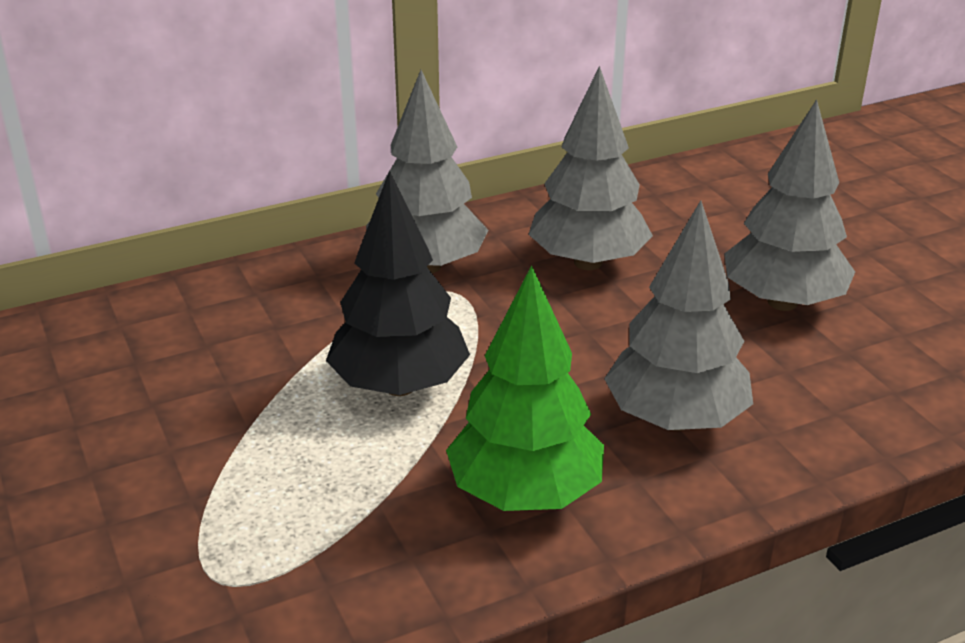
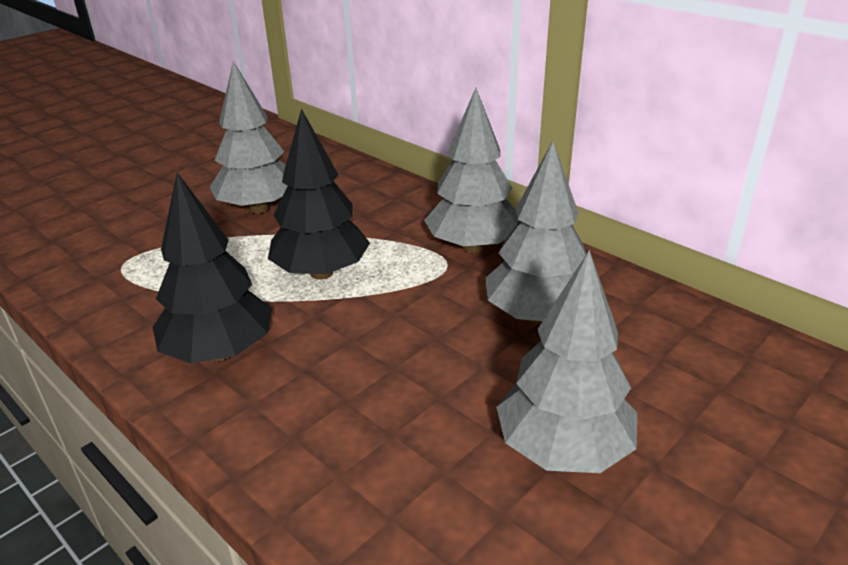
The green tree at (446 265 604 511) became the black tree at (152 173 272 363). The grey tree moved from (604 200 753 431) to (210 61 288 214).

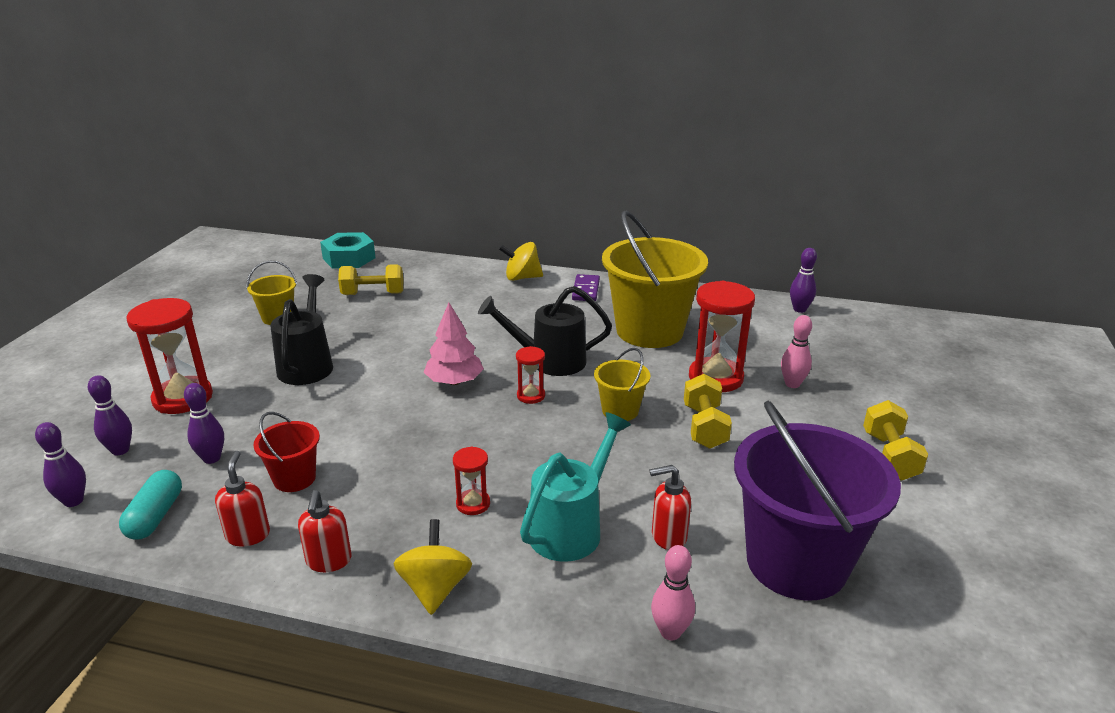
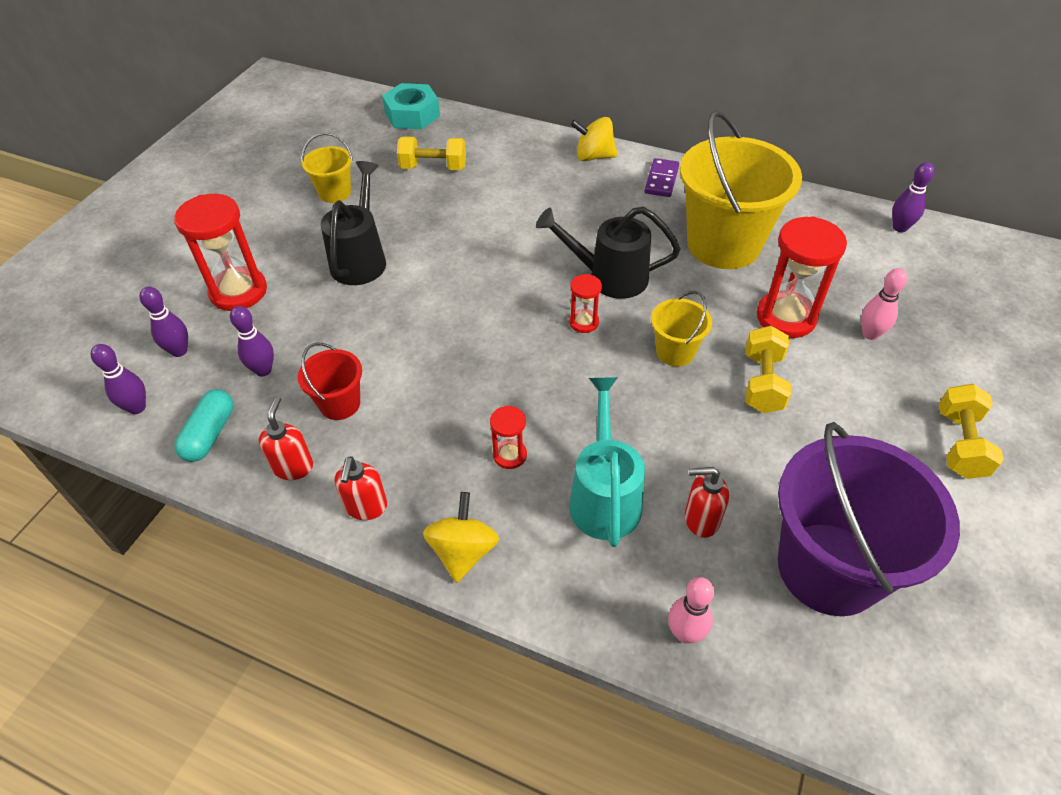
The turquoise watering can at (520 412 631 562) turned 45 degrees counterclockwise. The pink tree at (424 303 484 385) disappeared.

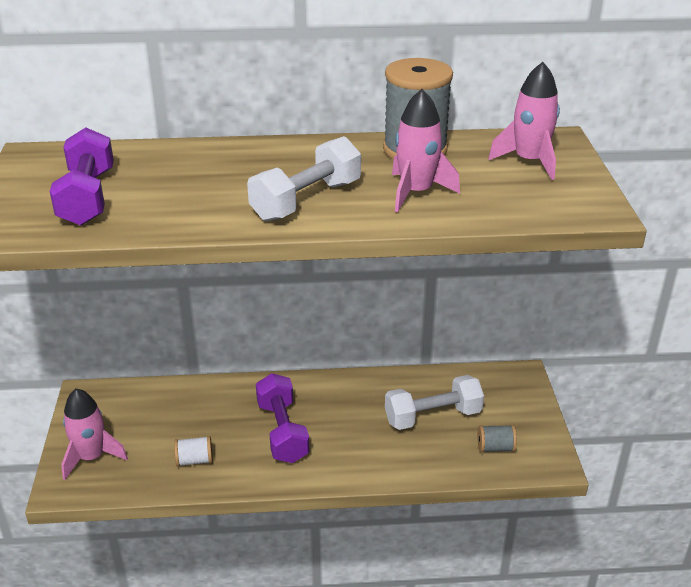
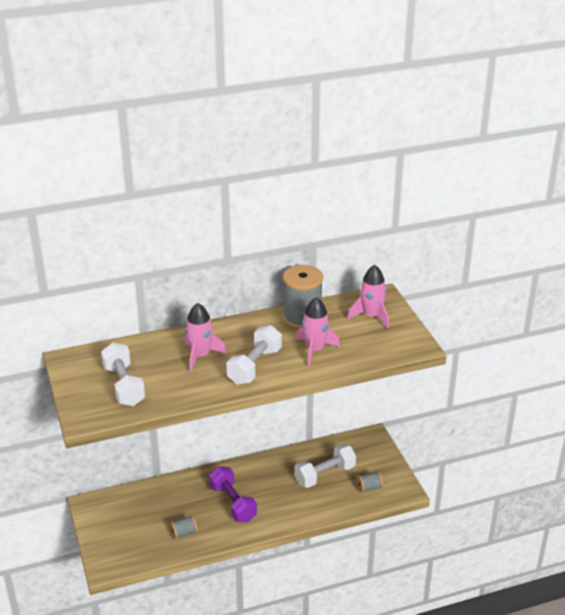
The purple dumbbell at (50 127 114 226) became the white dumbbell at (101 342 146 406). The white spool at (174 436 213 467) became the grey spool at (170 515 197 539). The pink rocket moved from (61 388 128 480) to (185 303 226 372).

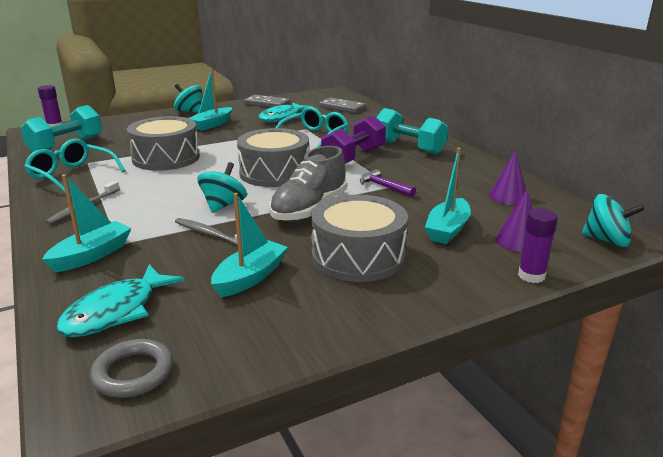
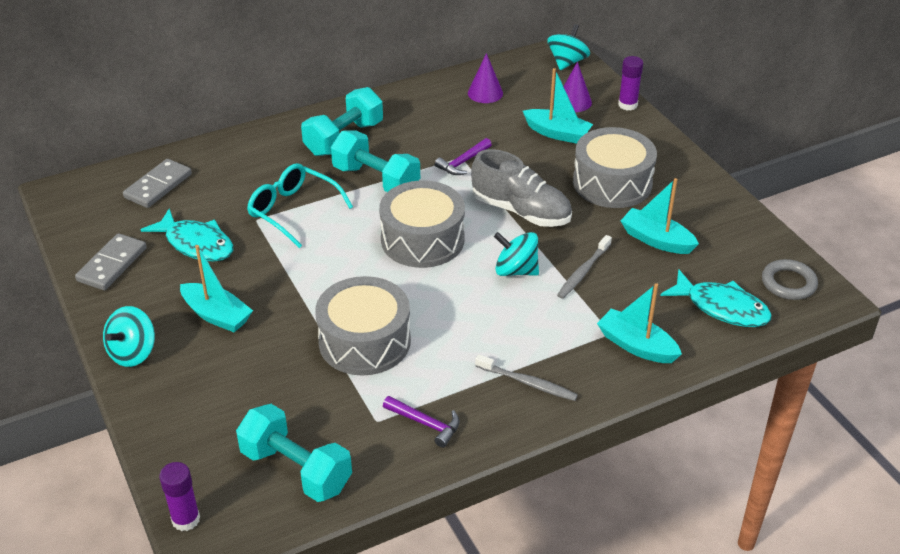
The purple dumbbell at (321 115 386 164) became the turquoise dumbbell at (331 130 420 192). The turquoise glasses at (24 139 126 193) was replaced by the purple hammer at (383 396 460 448).

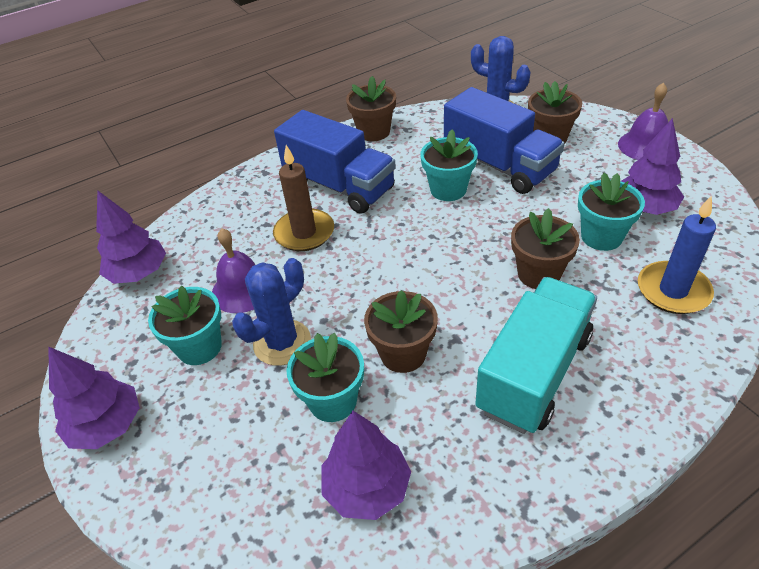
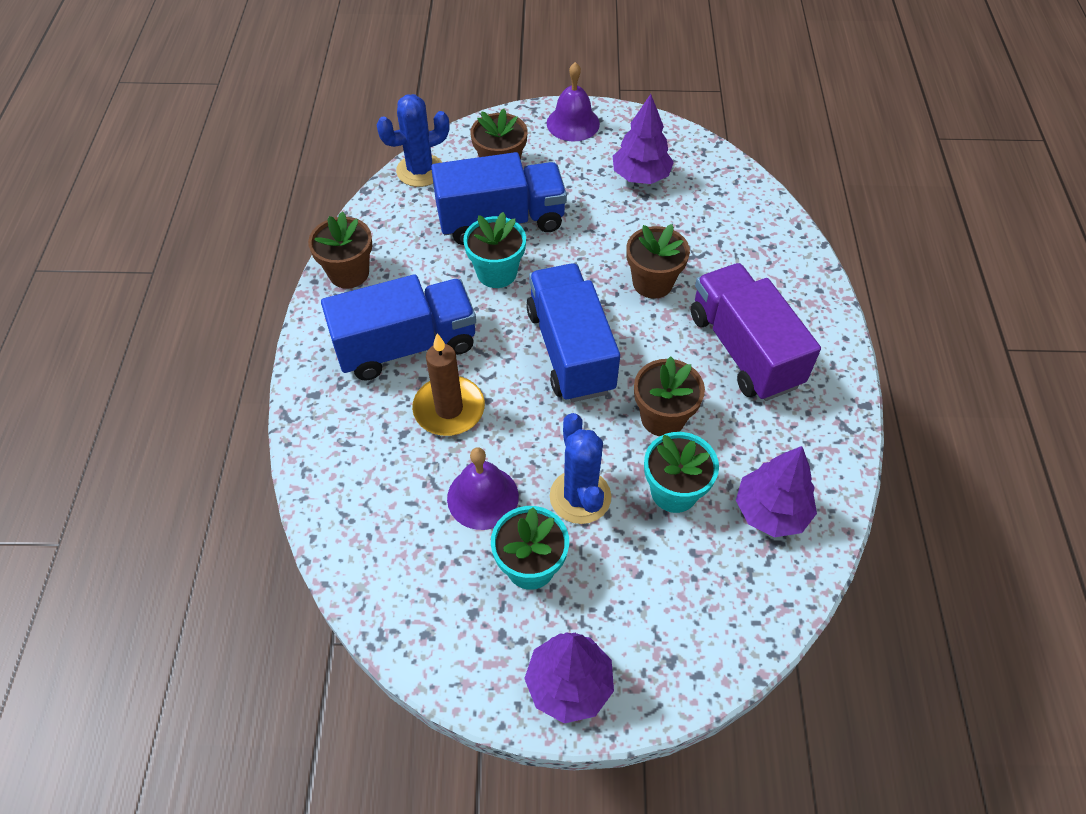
The blue truck at (526 263 620 402) appeared. The turquoise truck at (475 277 597 434) became the purple truck at (691 263 821 401). The purple tree at (96 190 166 284) disappeared. The turquoise flower pot at (578 173 645 251) disappeared. The blue candle at (638 196 716 314) disappeared.

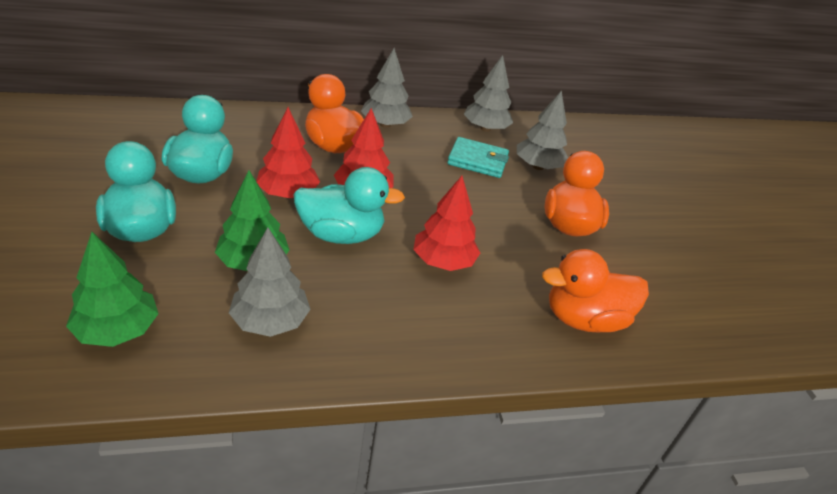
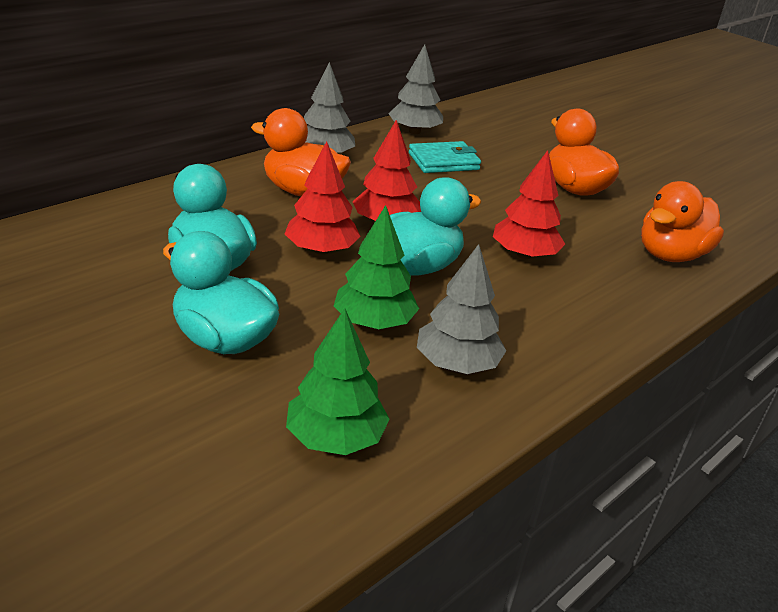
The grey tree at (517 90 568 170) disappeared.

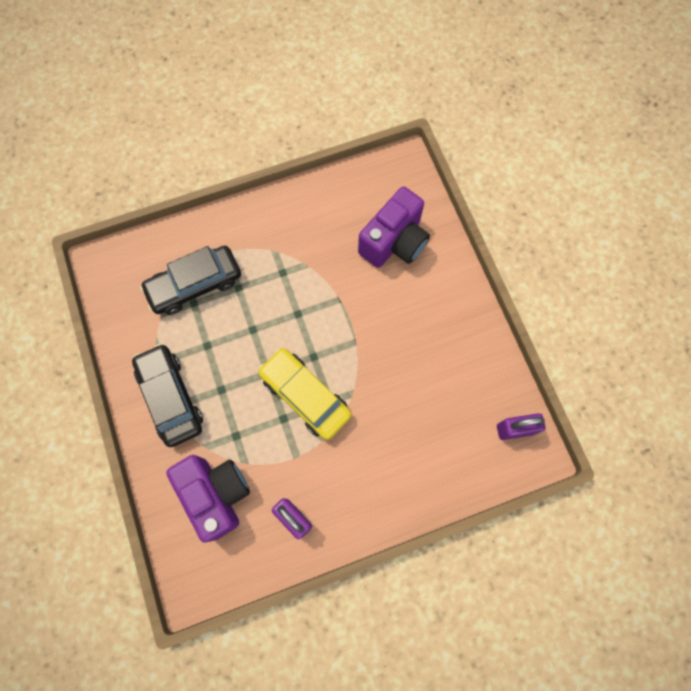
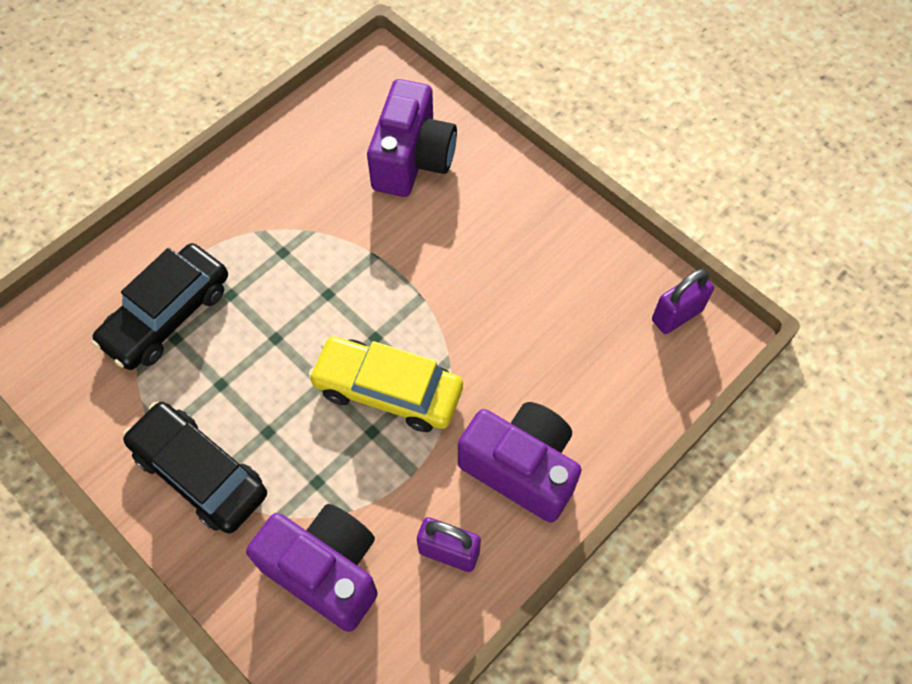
The purple camera at (458 402 581 523) appeared.

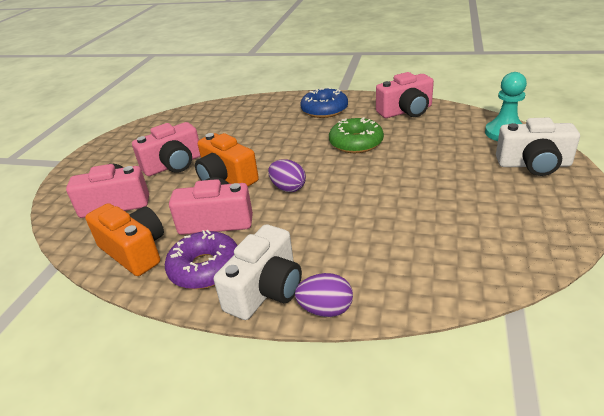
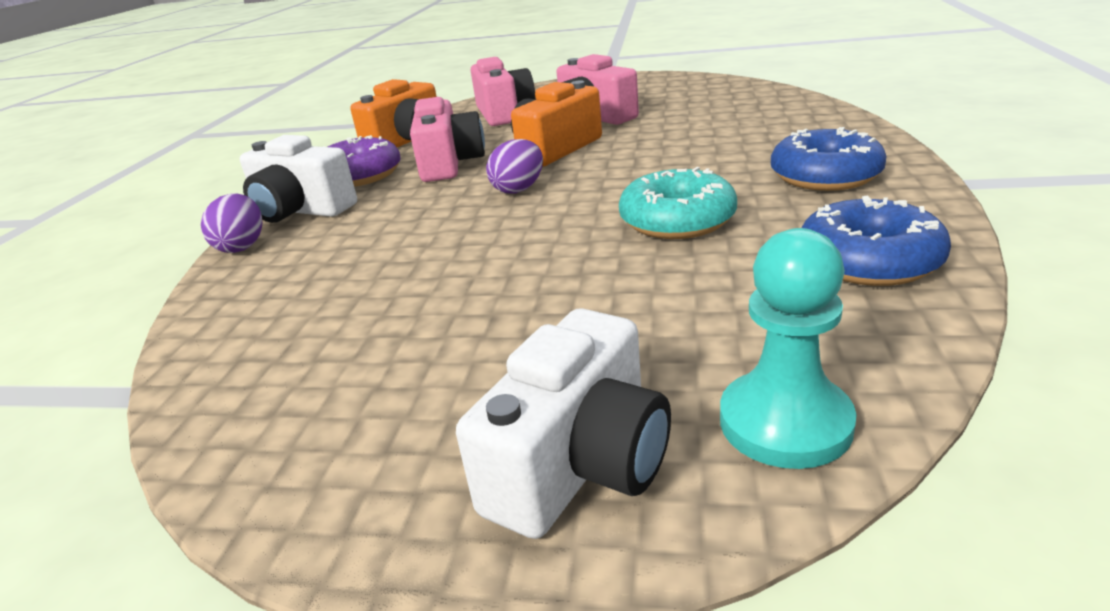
The white camera at (496 118 580 176) turned 150 degrees counterclockwise. The green donut at (329 117 384 153) became the turquoise donut at (619 167 737 239). The pink camera at (376 72 434 118) was replaced by the blue donut at (802 196 951 286).

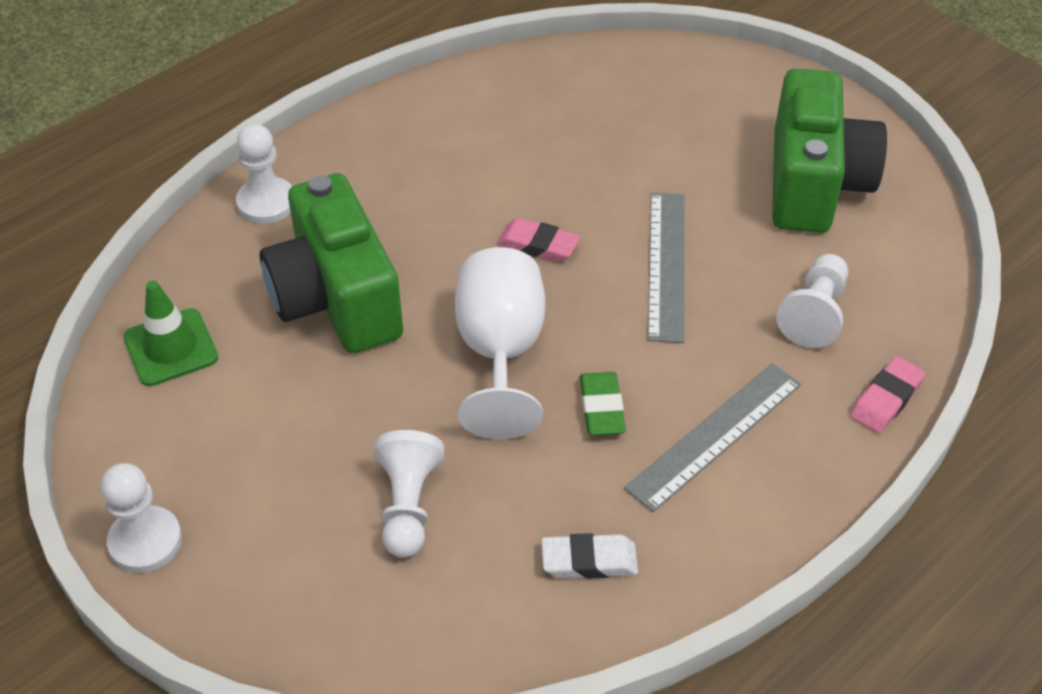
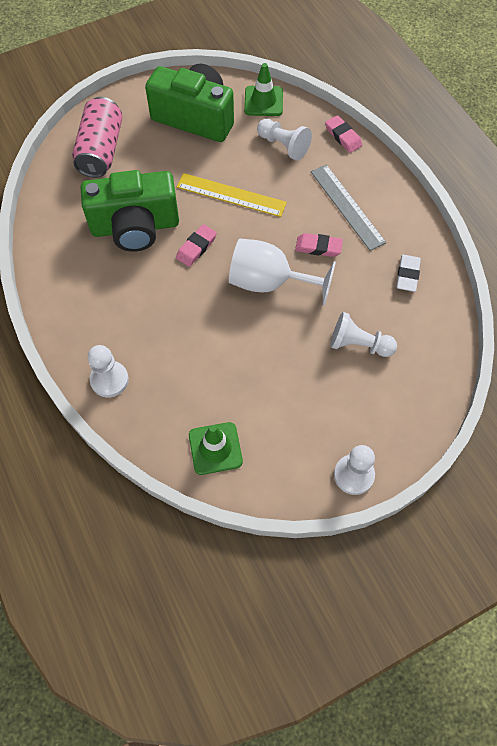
The pink can at (72 97 122 178) appeared. The green camera moved from (260 173 403 353) to (81 170 179 252). The grey ruler at (648 193 685 343) became the yellow ruler at (177 173 287 217). The green traffic cone at (244 63 283 116) appeared. The green eraser at (580 372 626 435) became the pink eraser at (295 233 343 257).

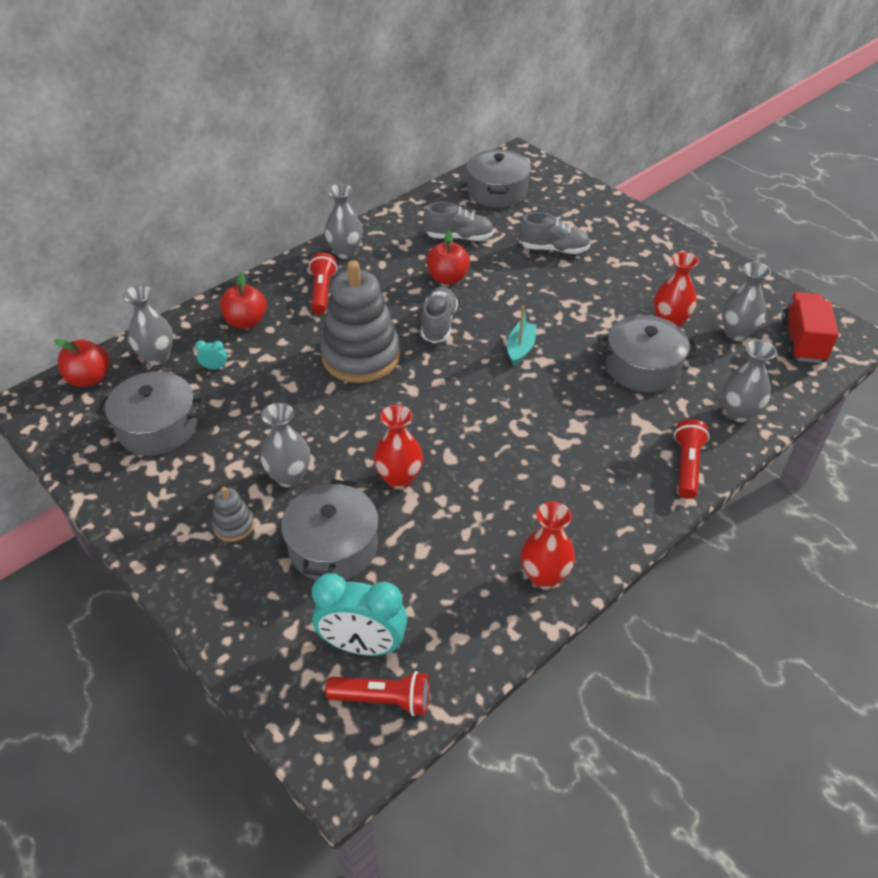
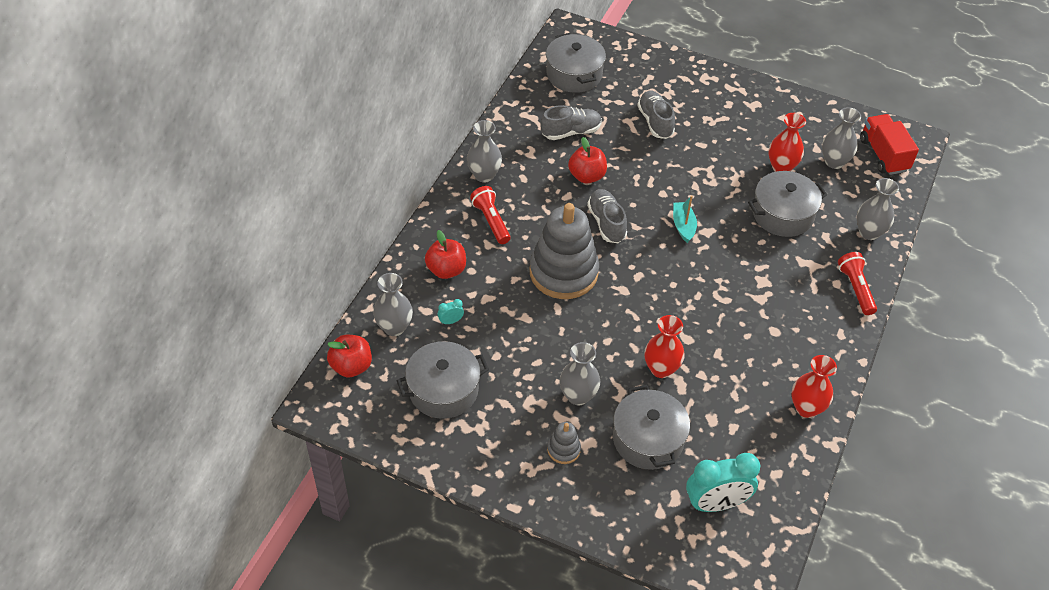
The grey shoe at (519 212 591 254) turned 90 degrees counterclockwise. The red flashlight at (325 671 429 716) disappeared.

